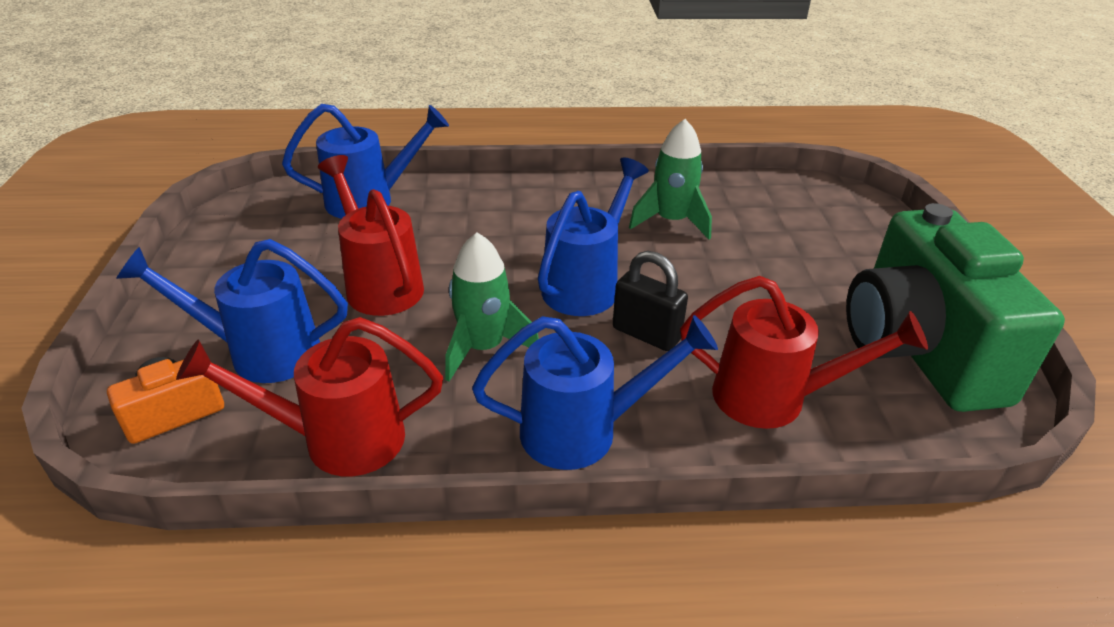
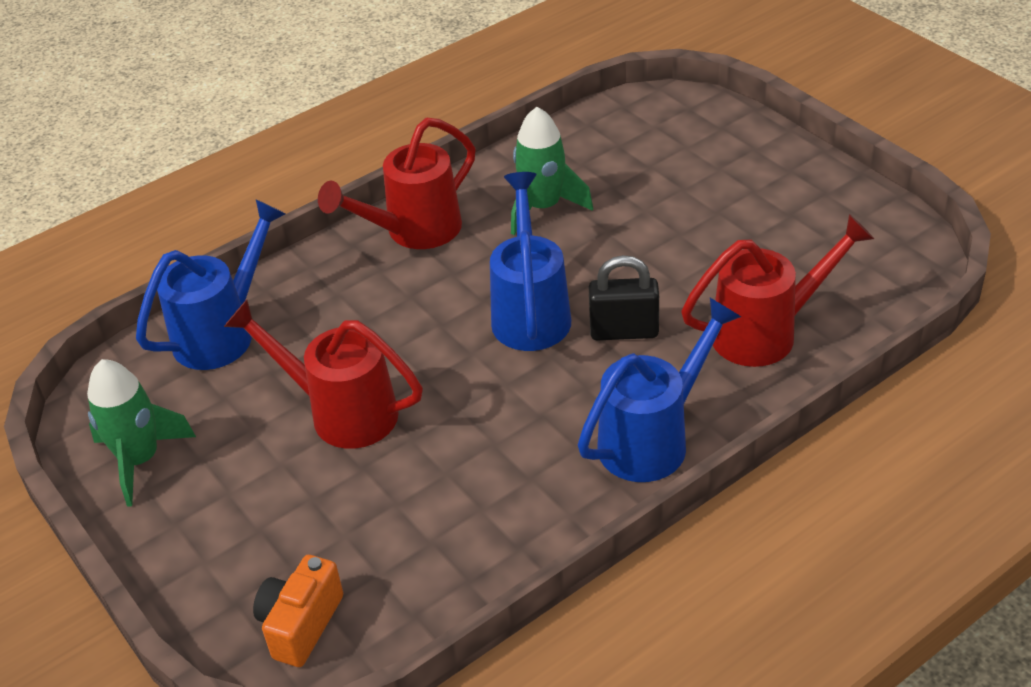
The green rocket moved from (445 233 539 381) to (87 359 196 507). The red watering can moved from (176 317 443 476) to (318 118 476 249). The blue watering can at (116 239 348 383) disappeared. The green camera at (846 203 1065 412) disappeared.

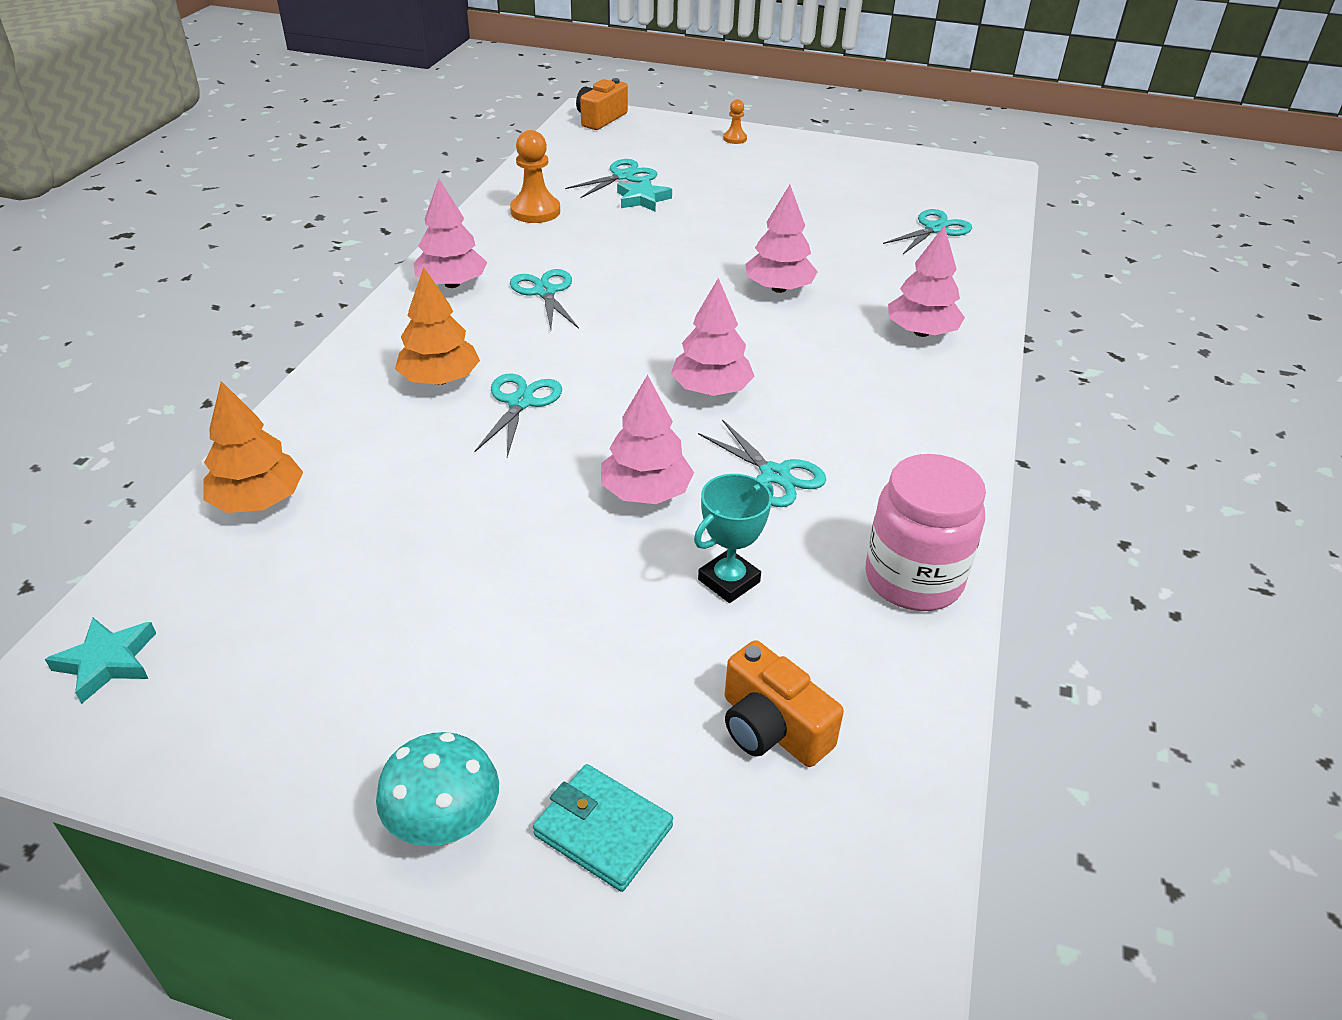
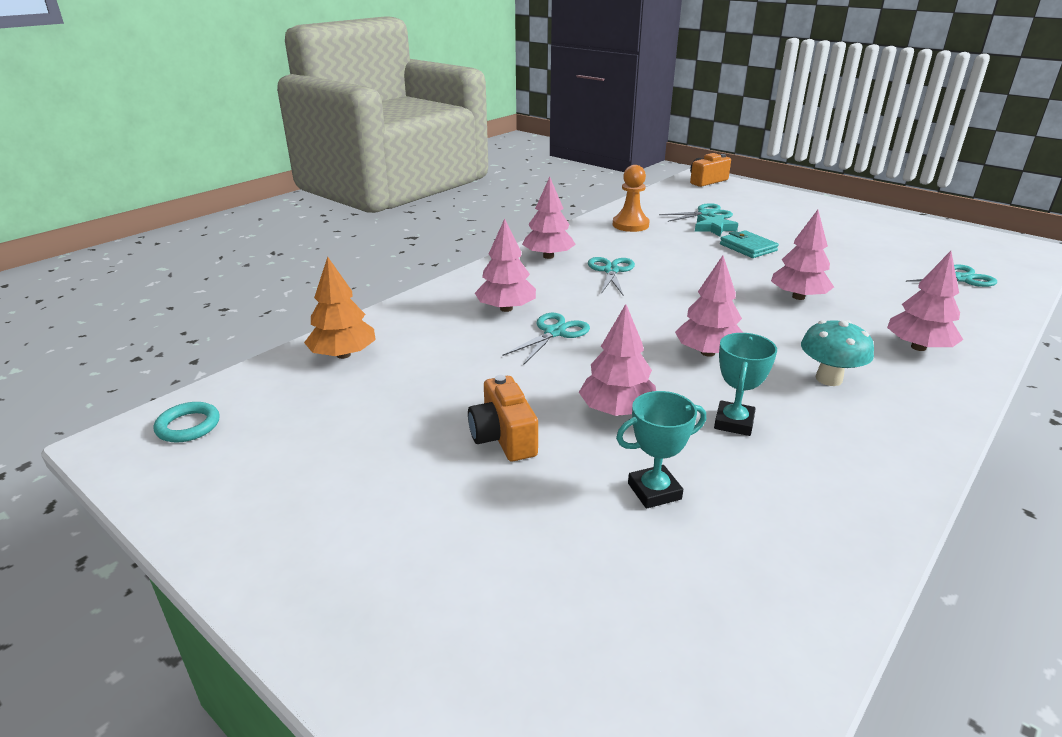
The turquoise star at (45 618 156 704) was replaced by the turquoise ring at (154 402 220 443). The orange camera moved from (725 640 844 767) to (468 375 538 461). The orange tree at (395 267 480 385) became the pink tree at (475 219 536 312). The turquoise scissors at (698 419 826 507) was replaced by the turquoise trophy at (714 333 777 436). The turquoise wallet moved from (533 764 673 892) to (720 230 779 258). The turquoise mushroom moved from (376 732 499 846) to (801 320 874 386). The orange pawn at (723 99 747 144) disappeared. The pink jar at (866 454 986 611) disappeared.

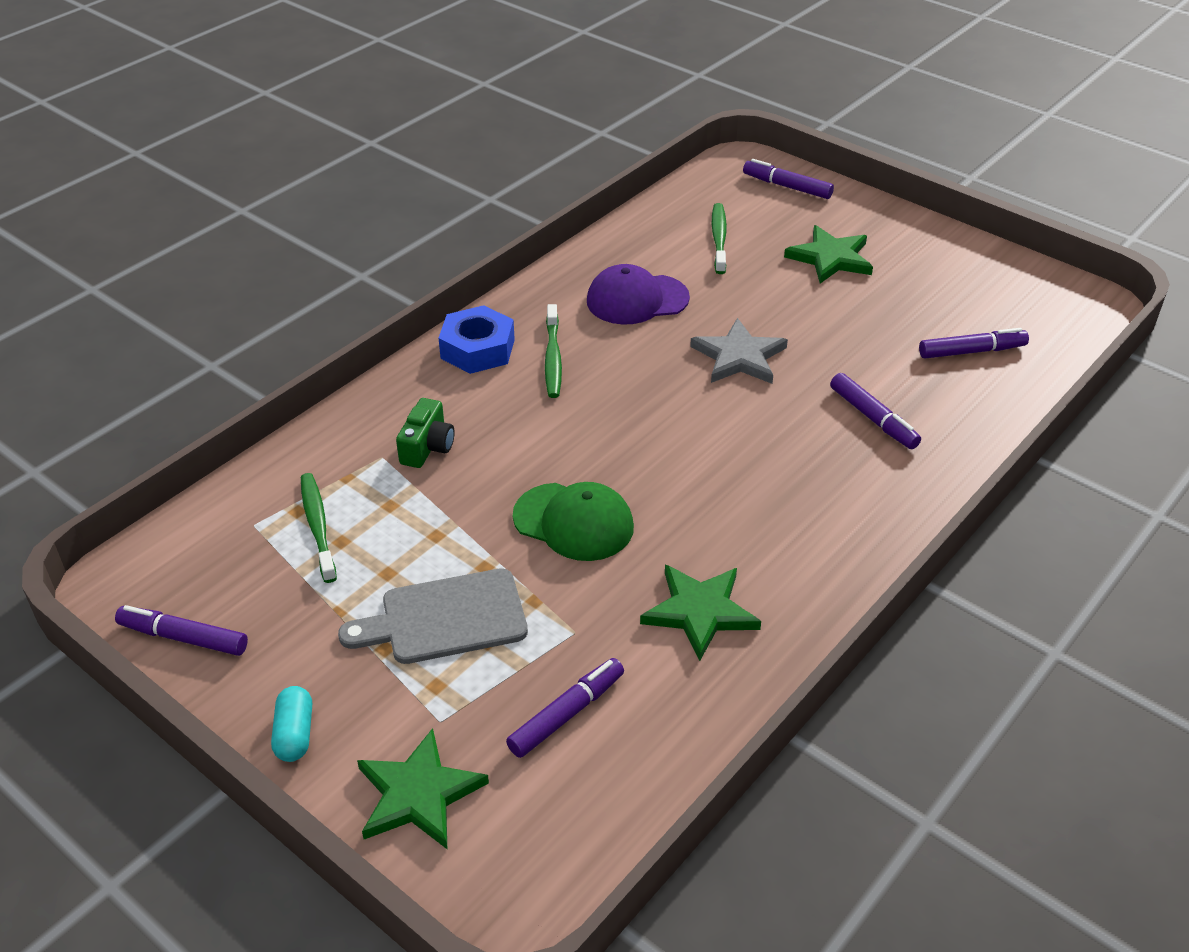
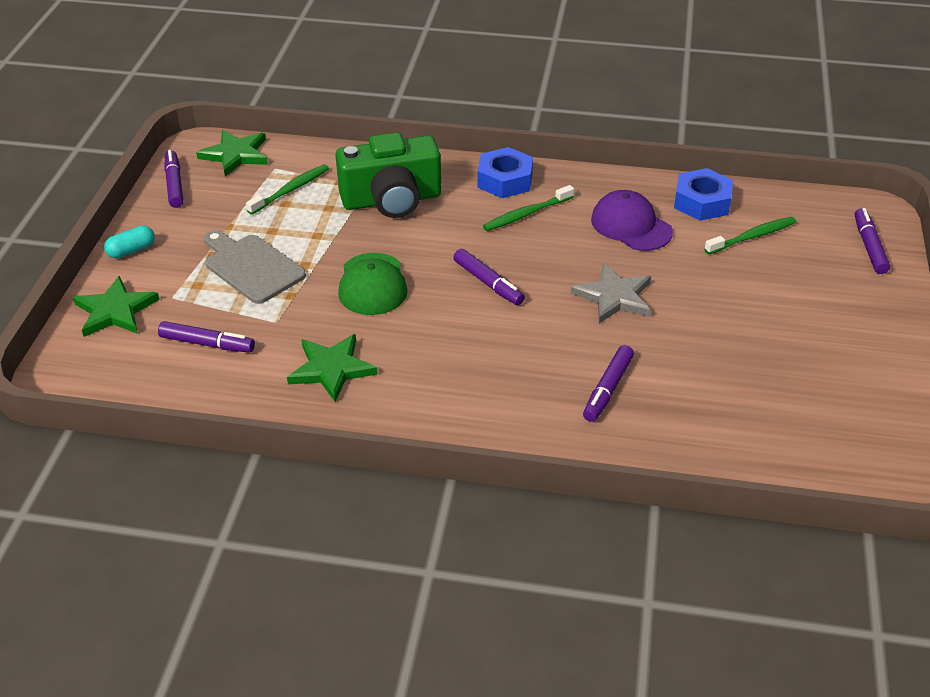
The green star moved from (784 225 873 283) to (196 130 268 177). The green camera at (396 398 455 468) changed to 2.07 times the size. The purple marker moved from (919 328 1029 359) to (453 249 525 305). The blue nut at (674 168 733 221) appeared.

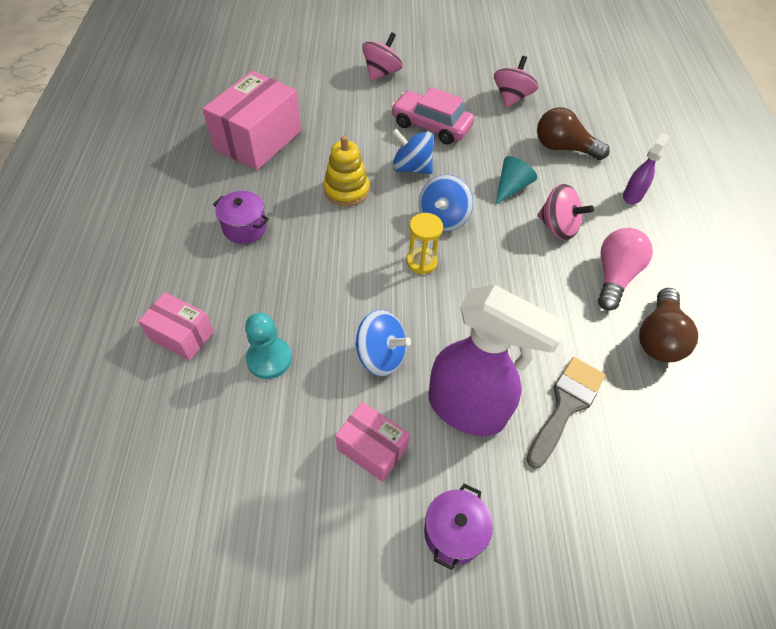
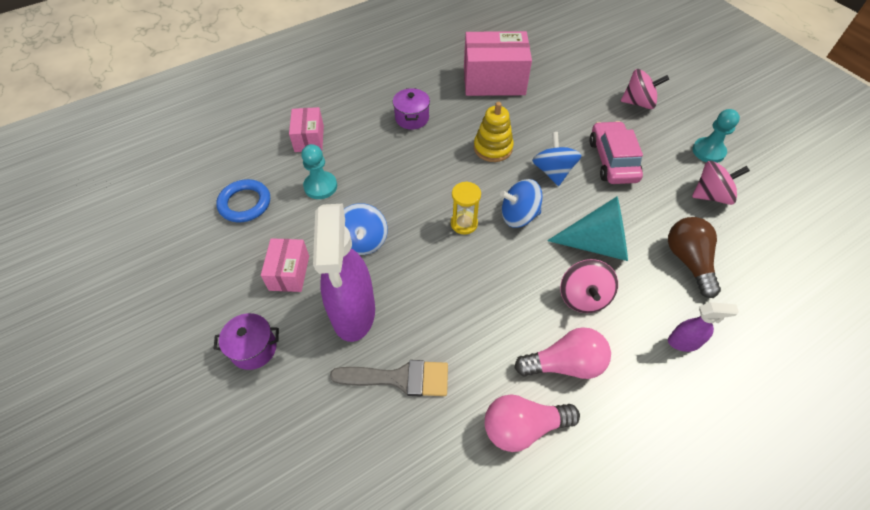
The blue ring at (216 179 270 222) appeared. The brown light bulb at (639 288 698 362) became the pink light bulb at (485 395 580 452). The turquoise cone at (495 156 537 205) changed to 1.65 times the size. The turquoise pawn at (692 109 740 163) appeared.

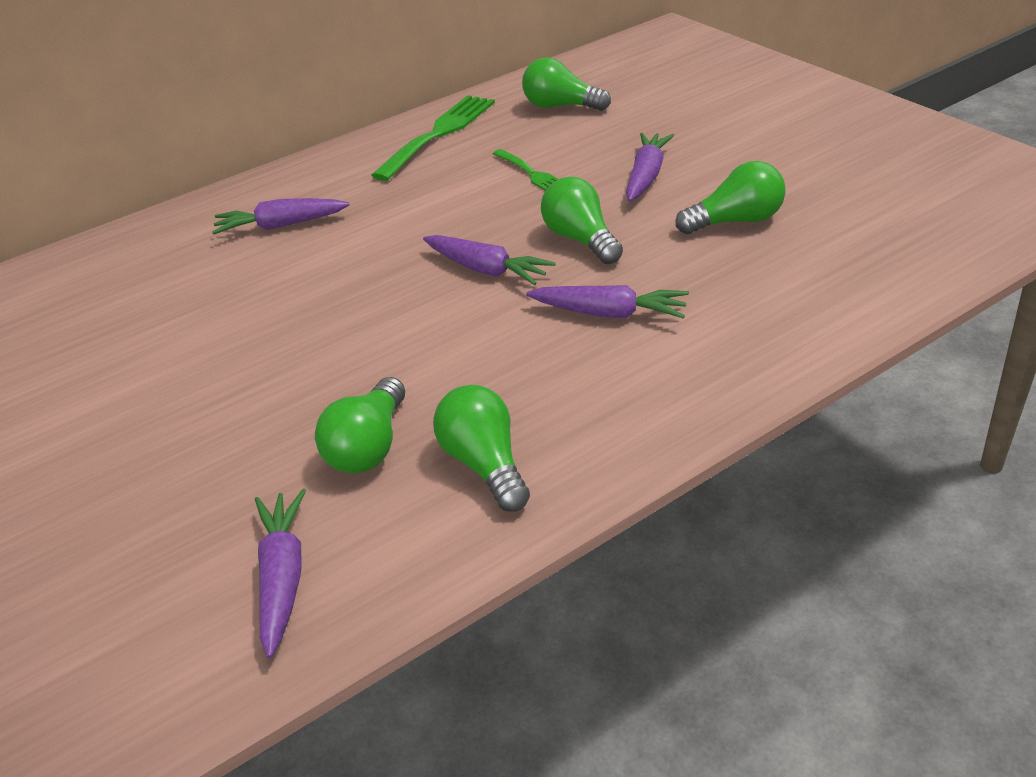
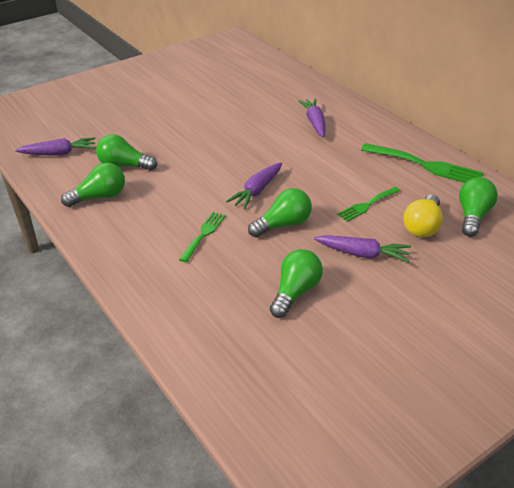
The purple carrot at (526 285 689 318) was replaced by the green fork at (179 212 226 262). The green light bulb at (675 161 785 234) turned 135 degrees counterclockwise. The yellow light bulb at (403 194 443 237) appeared.

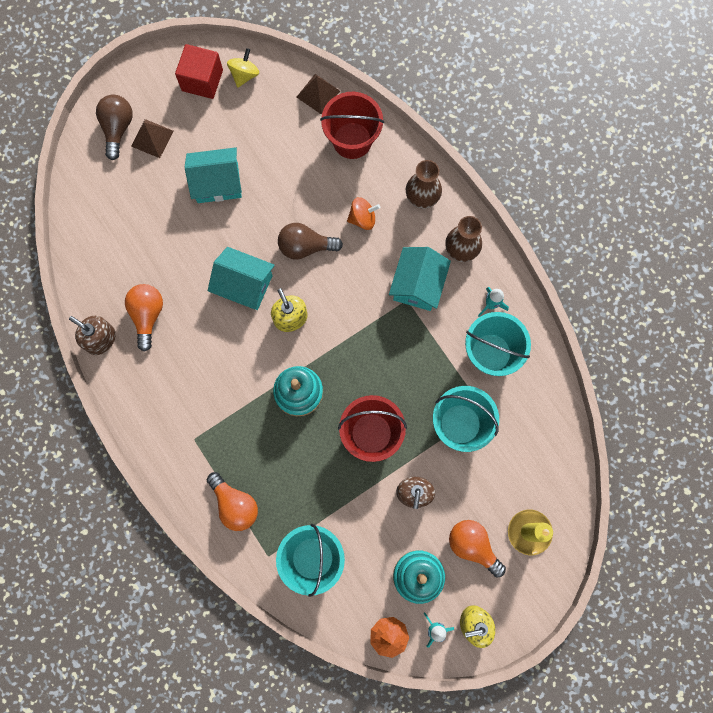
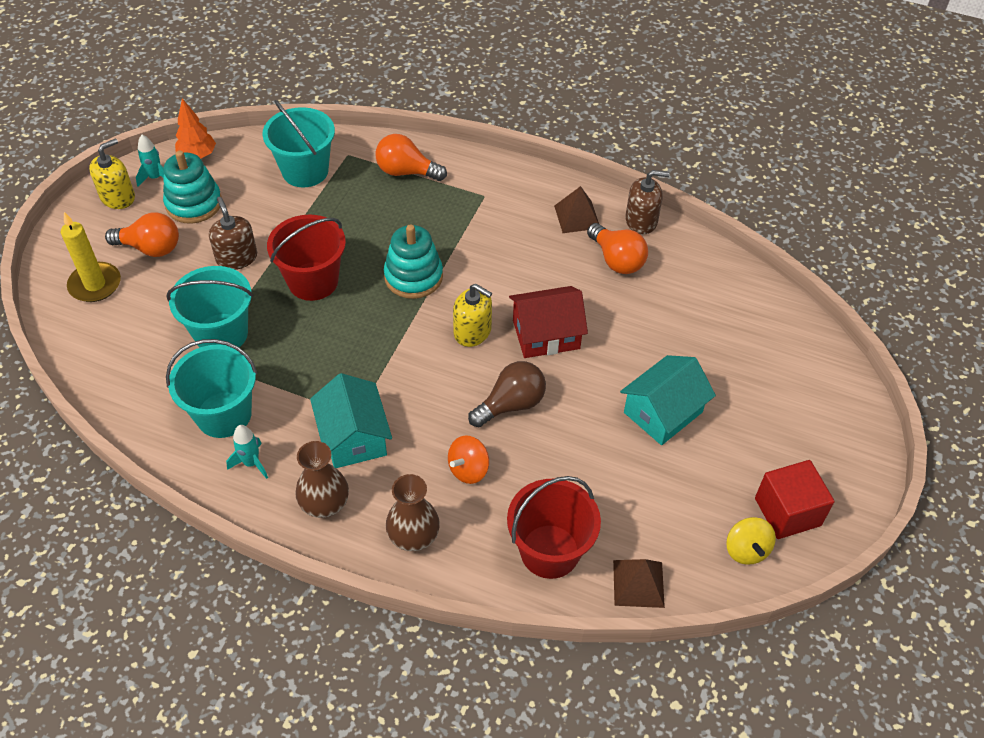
The turquoise house at (208 247 275 310) became the red house at (509 286 588 358). The brown pyramid moved from (131 119 173 158) to (554 186 599 233). The brown light bulb at (96 95 133 160) disappeared.

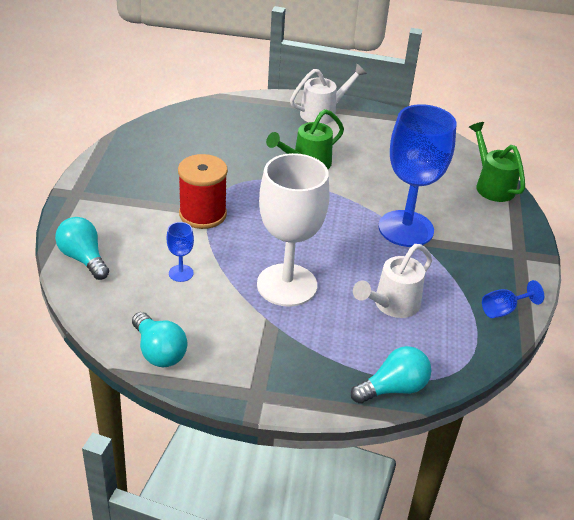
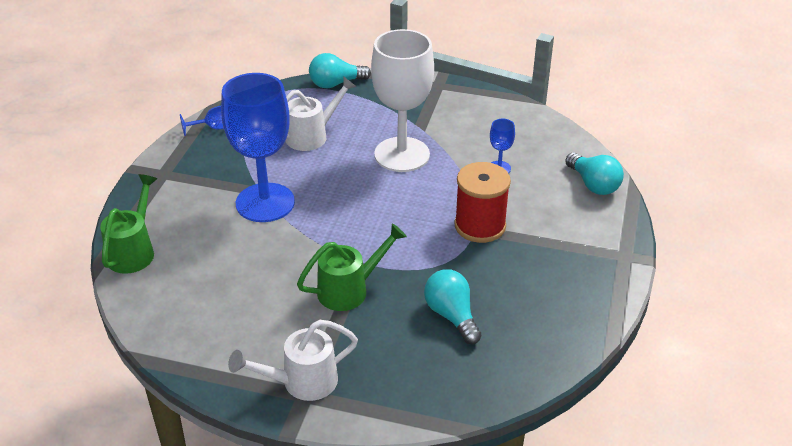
The green watering can at (469 122 525 202) turned 150 degrees counterclockwise. The turquoise light bulb moved from (132 312 188 367) to (424 269 481 344).

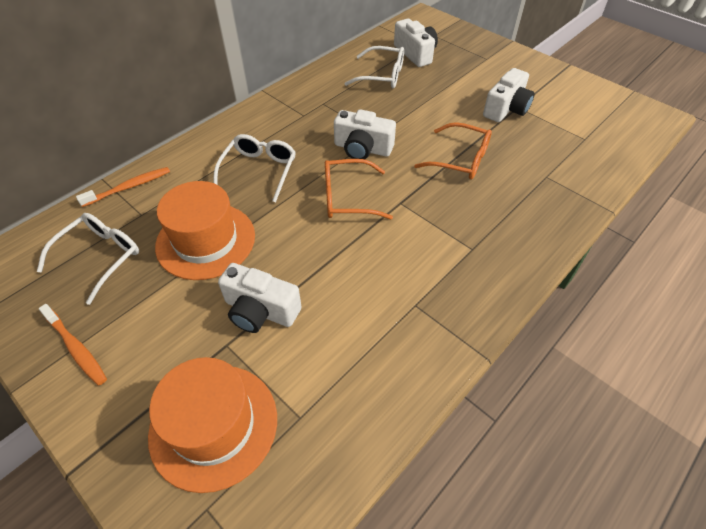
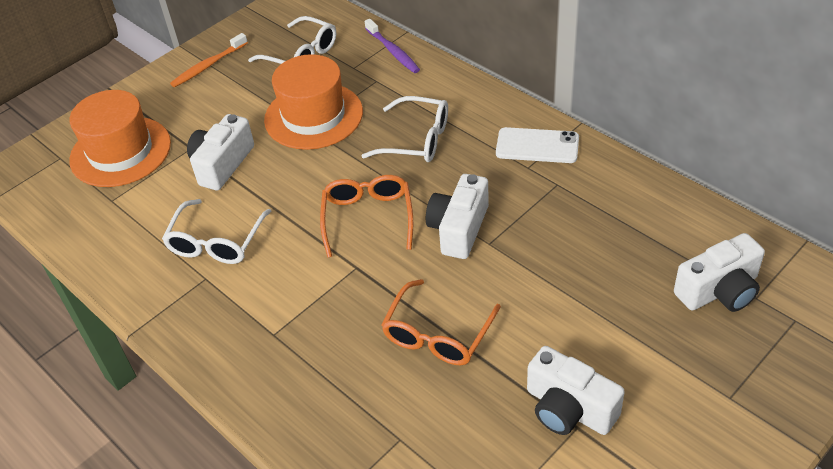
The white glasses moved from (344 46 404 88) to (162 199 271 264). The orange toothbrush at (76 167 170 207) became the purple toothbrush at (365 19 420 73). The white phone at (496 127 579 163) appeared.

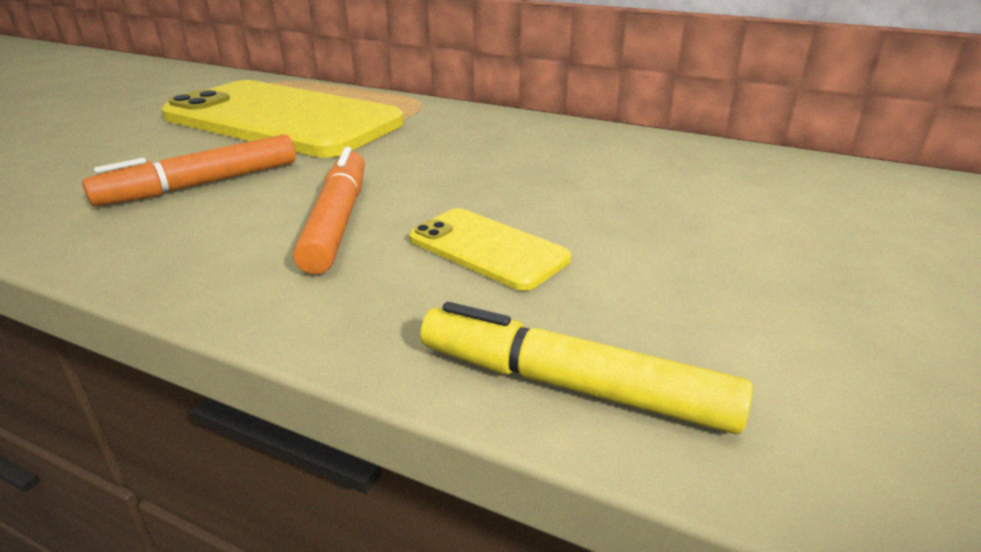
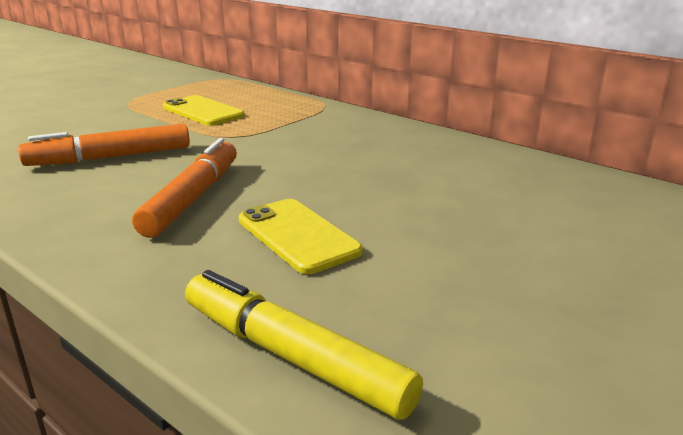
The yellow phone at (161 80 404 158) changed to 0.44 times the size.

